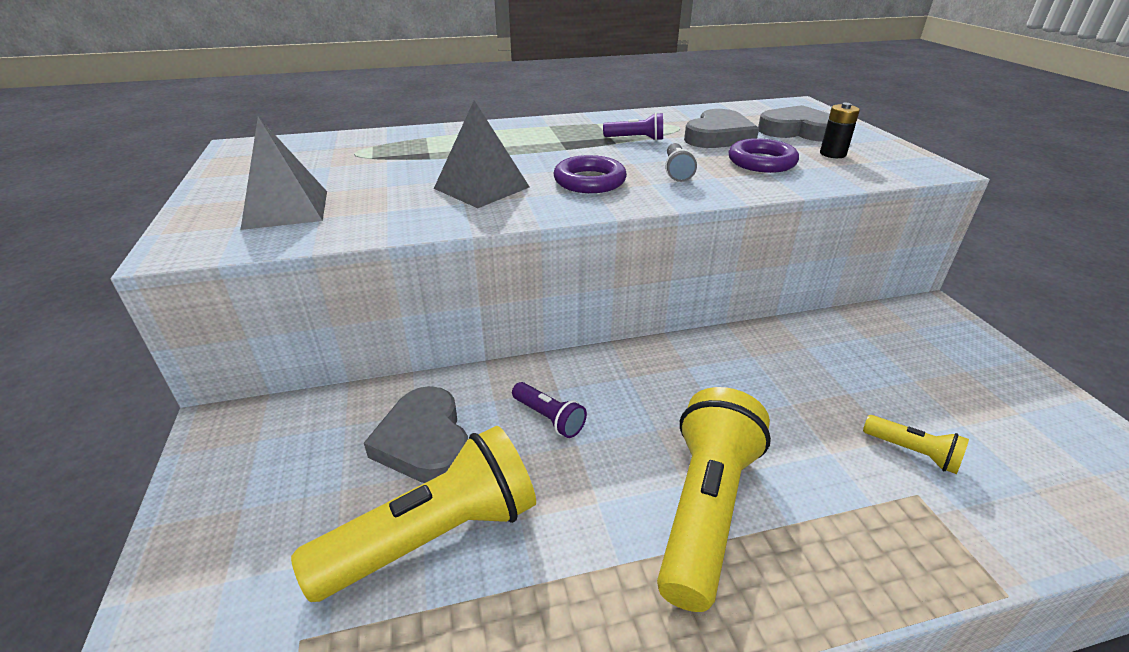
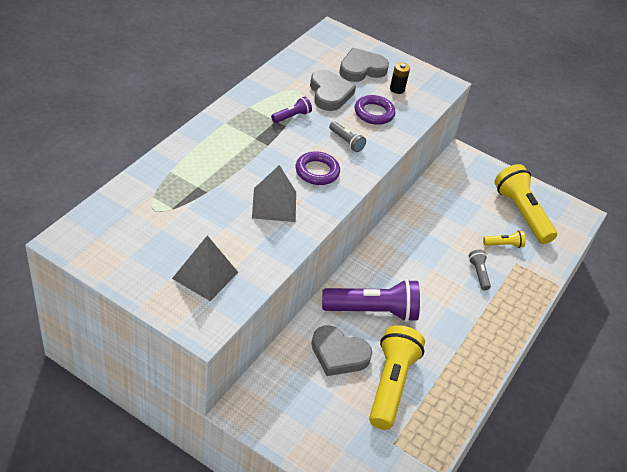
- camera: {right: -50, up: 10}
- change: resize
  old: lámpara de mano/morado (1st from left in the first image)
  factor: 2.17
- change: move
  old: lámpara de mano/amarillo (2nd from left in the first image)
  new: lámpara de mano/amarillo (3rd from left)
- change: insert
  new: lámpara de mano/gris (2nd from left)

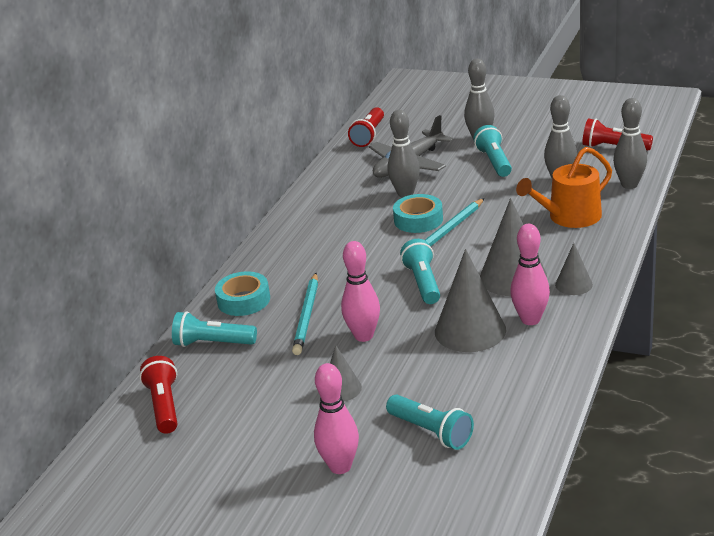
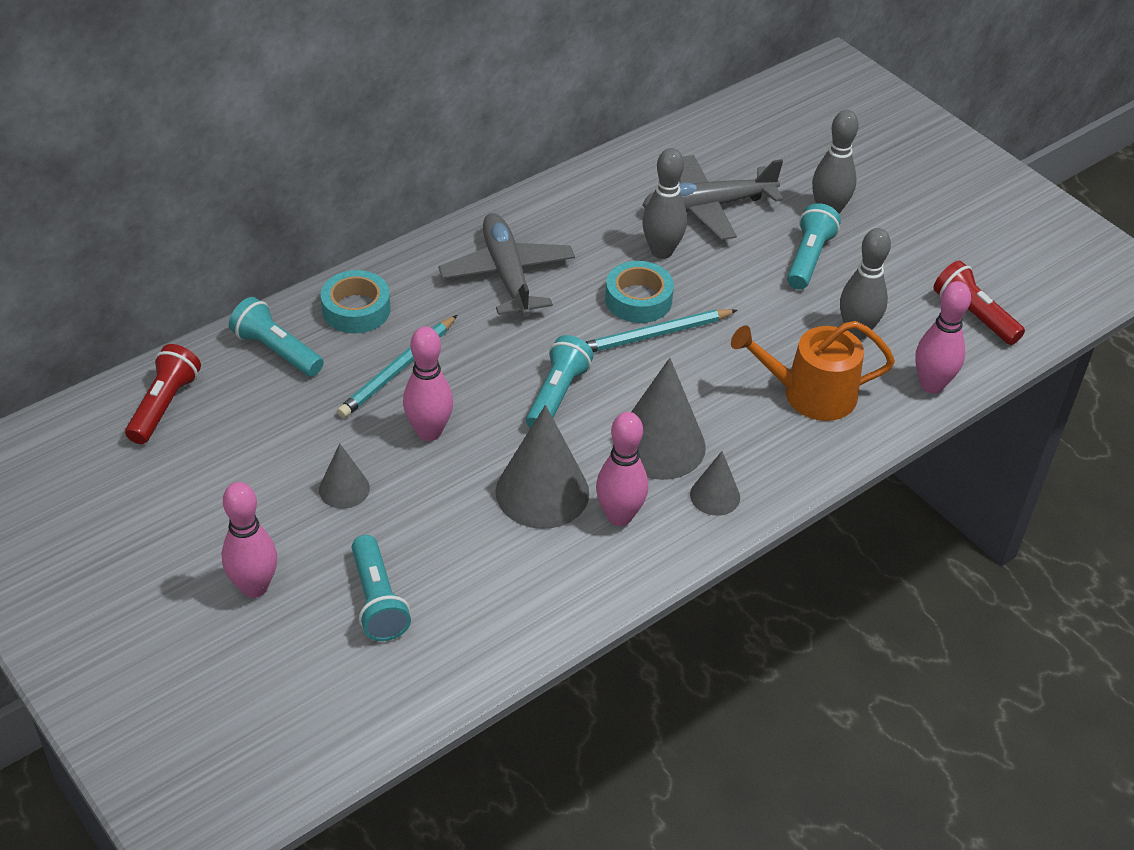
- camera: {right: 25, up: 15}
- change: delete
  old: lámpara de mano/rojo (2nd from left)
- change: recolor
  old: bolo/gris (4th from left)
  new: bolo/rosa (4th from left)
- change: insert
  new: avión/gris (1st from left)

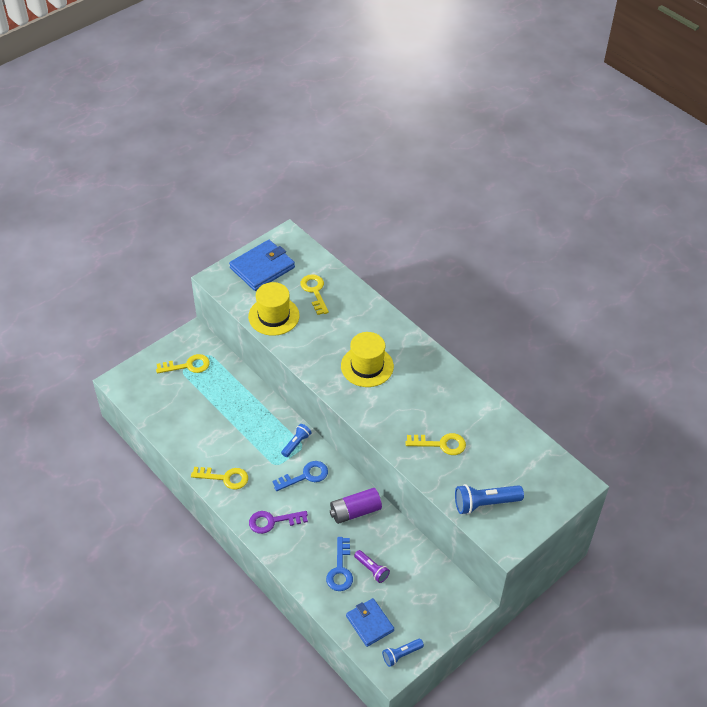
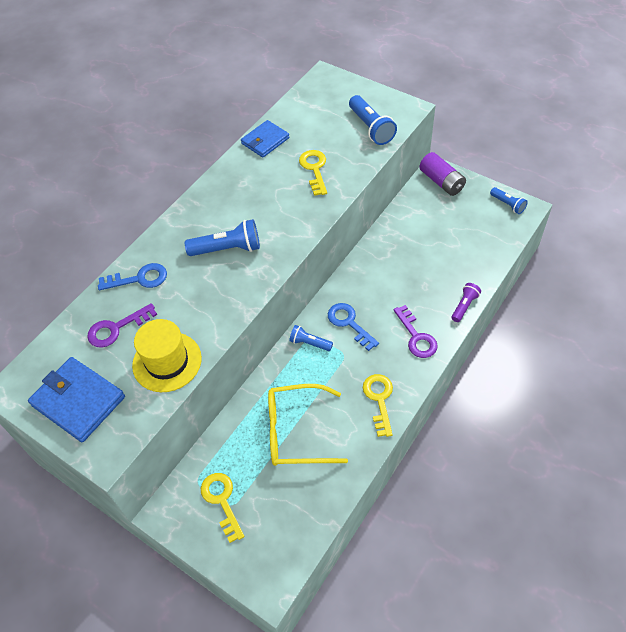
- camera: {right: -100, up: 5}
- change: recolor
  old: llave/amarillo (3rd from left)
  new: llave/morado (1st from left)
- change: move
  old: llave/azul (2nd from left in the first image)
  new: llave/azul (1st from left)
- change: move
  old: pila/morado
- change: replace
  old: sombrero/amarillo (2nd from left)
  new: lámpara de mano/azul (1st from left)
- change: move
  old: cartera/azul (2nd from left)
- change: move
  old: lámpara de mano/morado
- change: insert
  new: gafas/amarillo

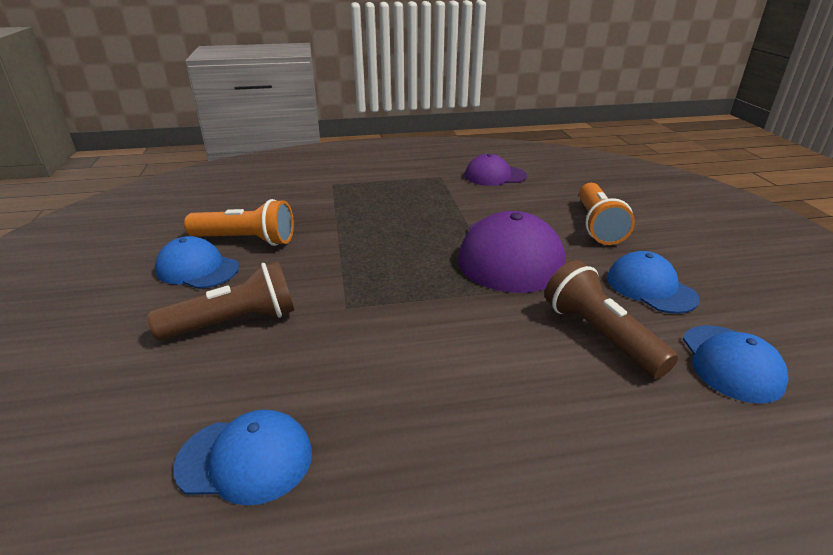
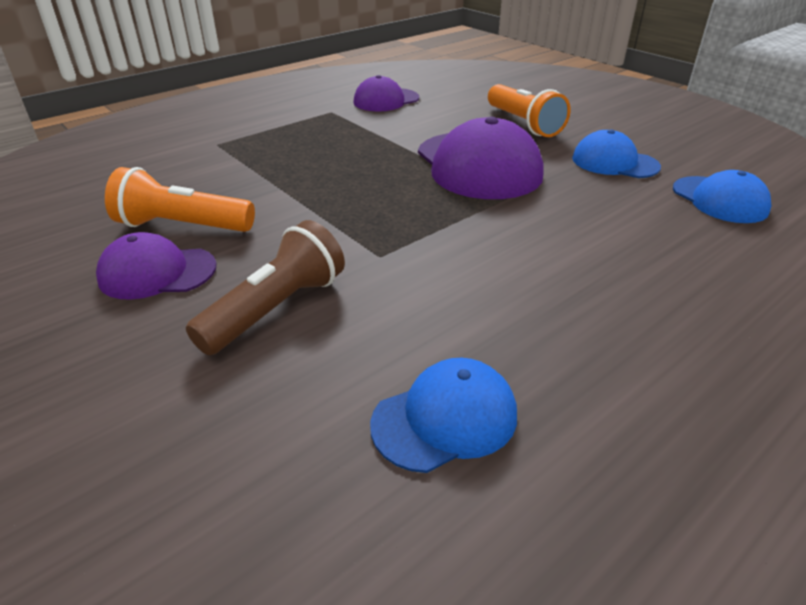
- camera: {right: -30, up: 5}
- change: recolor
  old: gorra/azul (1st from left)
  new: gorra/morado (1st from left)
- change: rotate
  old: lámpara de mano/naranja (1st from left)
  degrees: -150
- change: delete
  old: lámpara de mano/marrón (2nd from left)

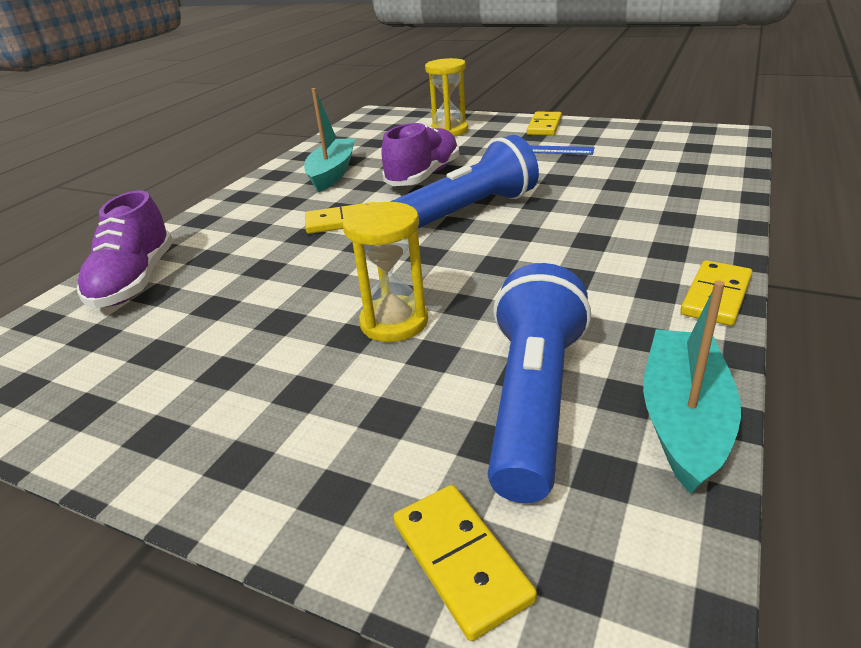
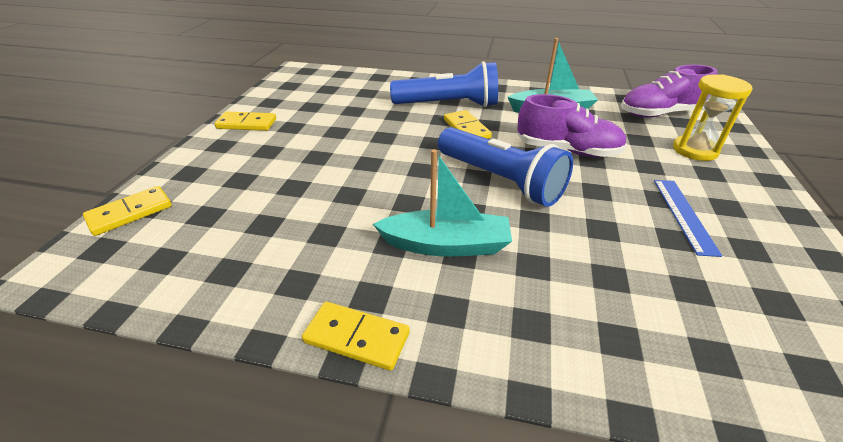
- camera: {right: 75, up: 5}
- change: move
  old: zapato/morado (1st from left in the first image)
  new: zapato/morado (2nd from left)
- change: delete
  old: reloj de arena/amarillo (1st from left)
- change: move
  old: lámpara de mano/azul (2nd from left in the first image)
  new: lámpara de mano/azul (1st from left)
- change: move
  old: ficha de dominó/amarillo (3rd from left in the first image)
  new: ficha de dominó/amarillo (2nd from left)
- change: move
  old: barco/turquesa (2nd from left in the first image)
  new: barco/turquesa (1st from left)

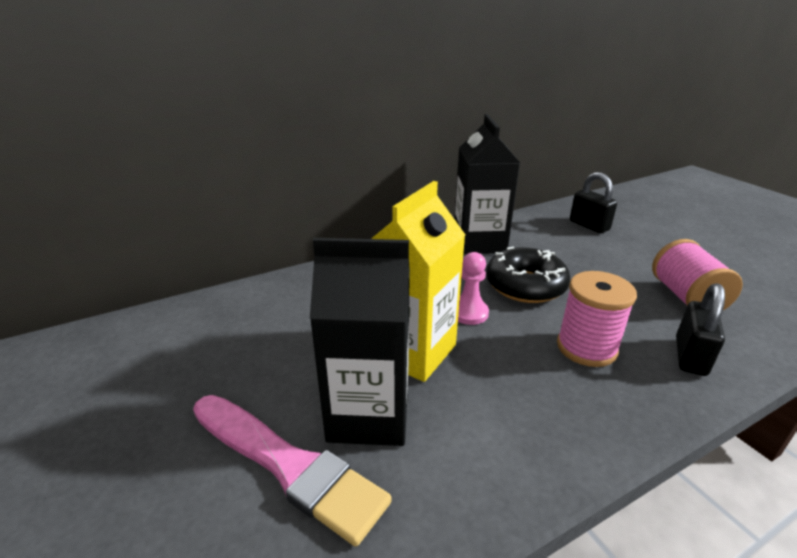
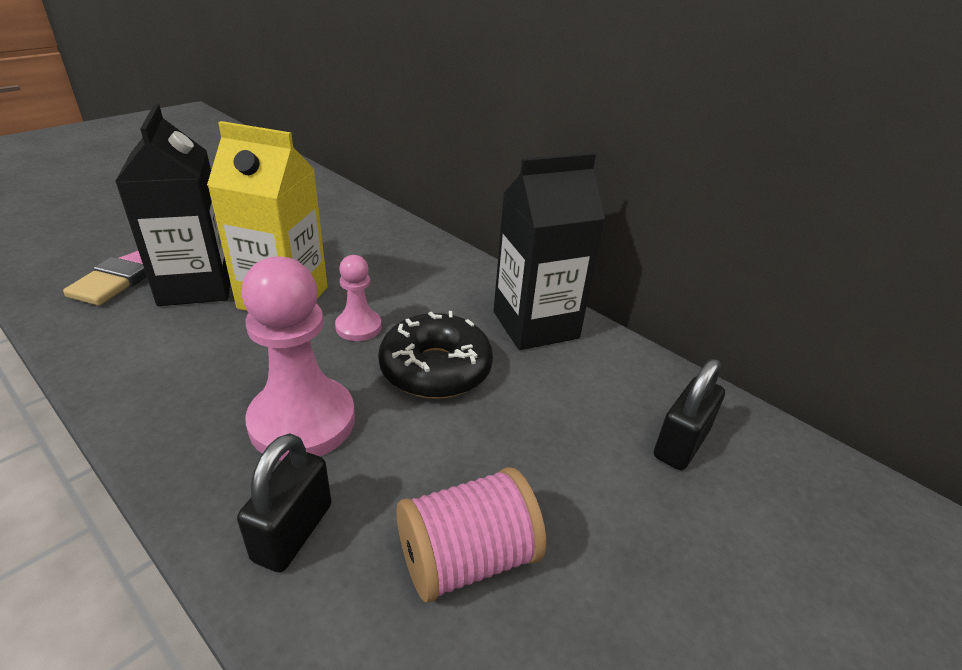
- camera: {right: 70, up: 5}
- change: replace
  old: carrete/rosa (1st from left)
  new: peón/rosa (1st from left)
- change: rotate
  old: candado/negro (2nd from left in the first image)
  degrees: -75

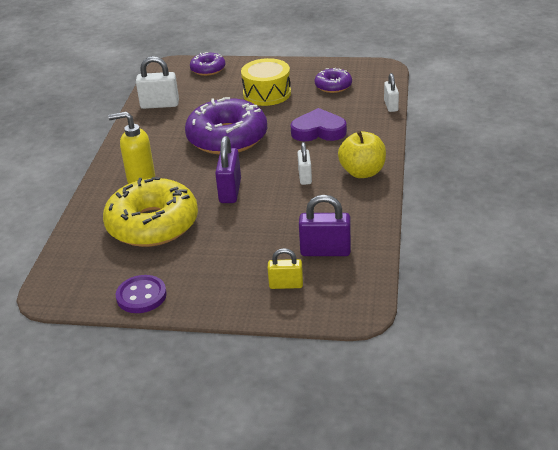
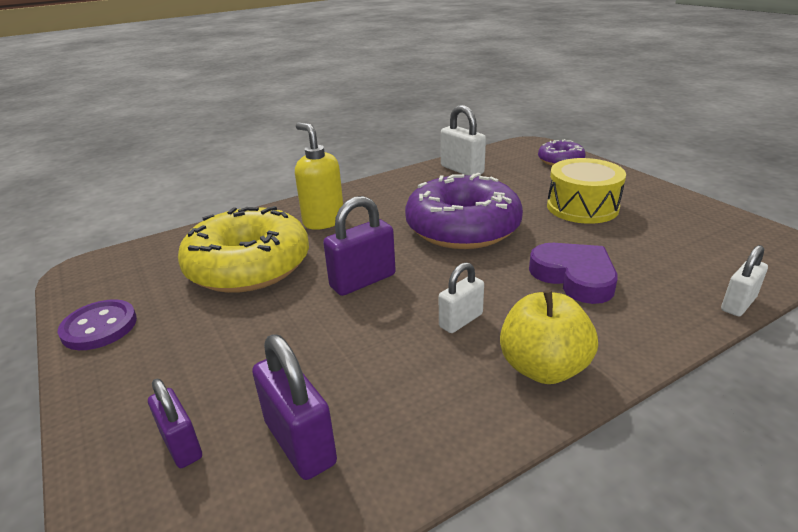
- camera: {right: 50, up: -5}
- change: recolor
  old: candado/amarillo
  new: candado/morado (1st from left)
- change: delete
  old: rosquilla/morado (3rd from left)

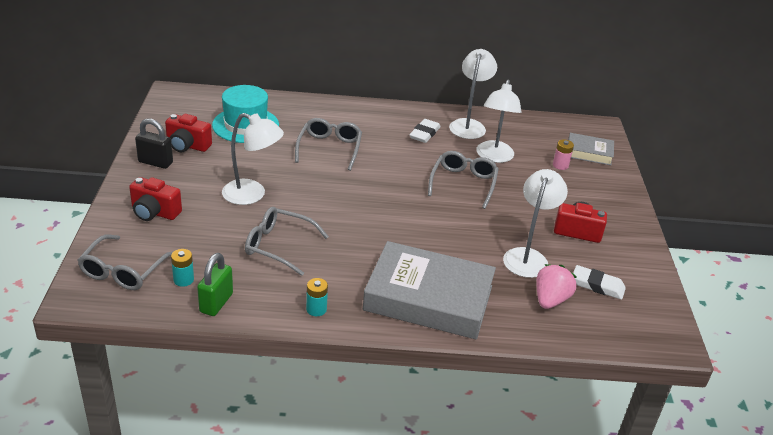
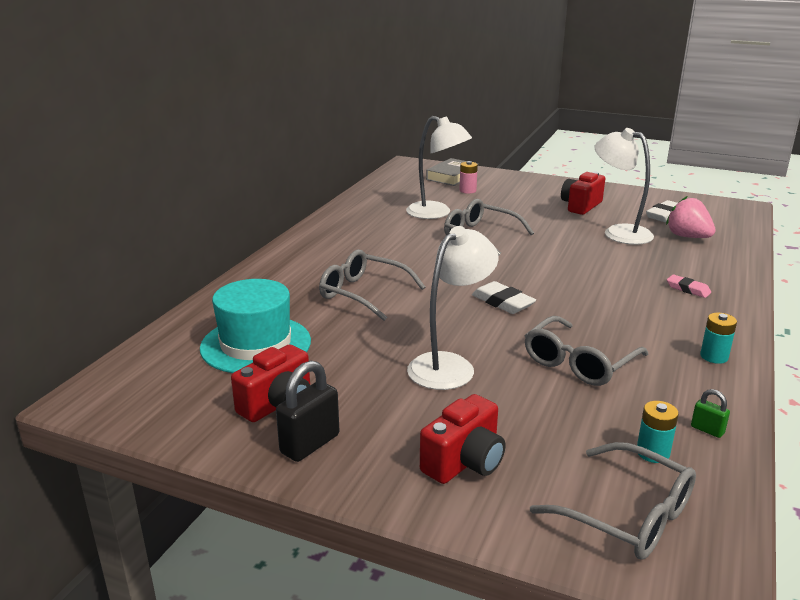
- camera: {right: -65, up: -10}
- change: resize
  old: candado/verde
  factor: 0.51
- change: replace
  old: libro/gris (1st from left)
  new: goma de borrar/rosa
- change: move
  old: goma de borrar/blanco (1st from left)
- change: delete
  old: lámpara/blanco (2nd from left)

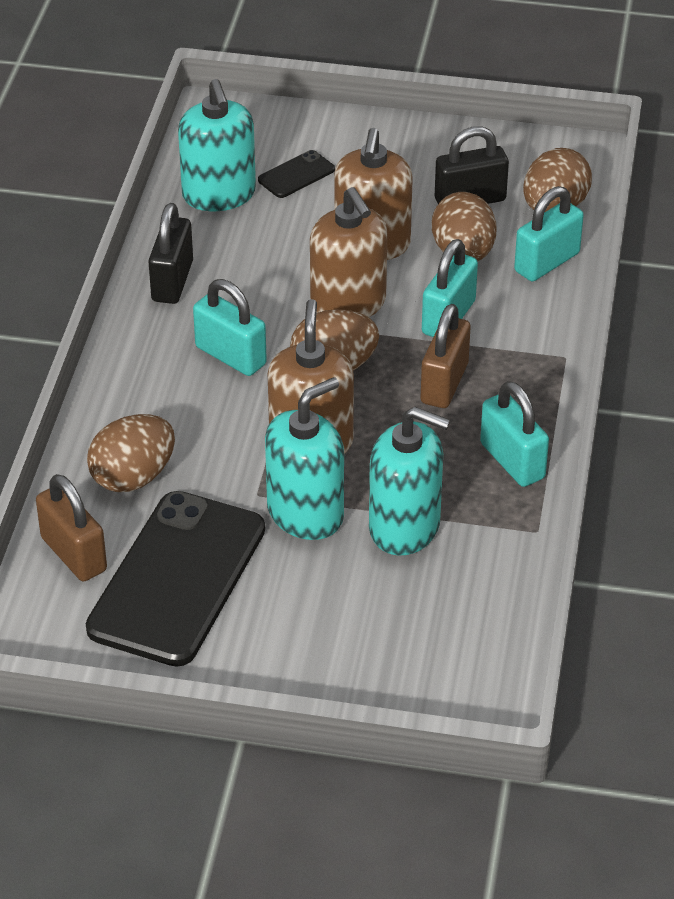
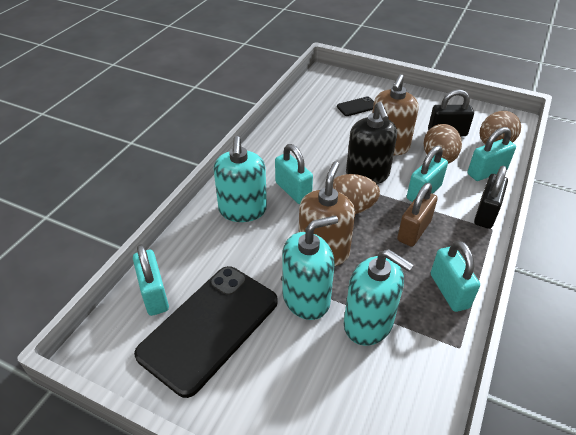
- camera: {right: 15, up: 0}
- change: recolor
  old: candado/marrón (1st from left)
  new: candado/turquesa (1st from left)
- change: delete
  old: huevo/marrón (1st from left)
- change: move
  old: candado/negro (1st from left in the first image)
  new: candado/negro (2nd from left)
- change: move
  old: dispensador de jabón/turquesa (1st from left)
- change: recolor
  old: dispensador de jabón/marrón (2nd from left)
  new: dispensador de jabón/negro

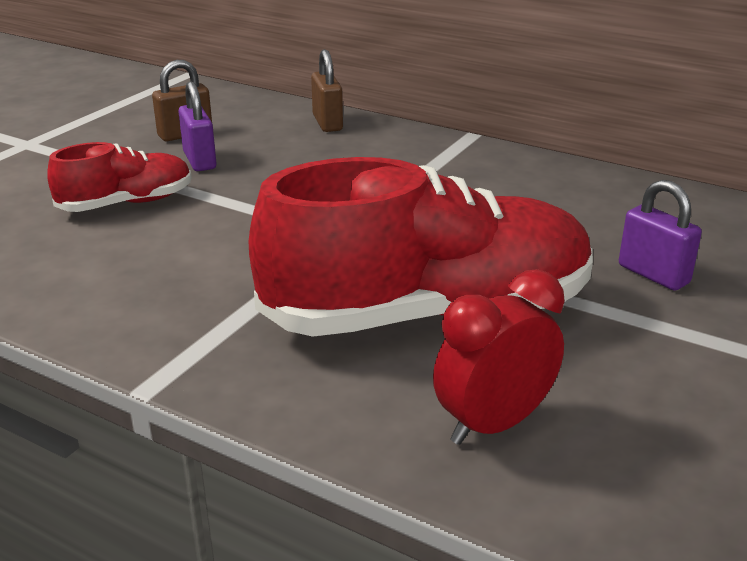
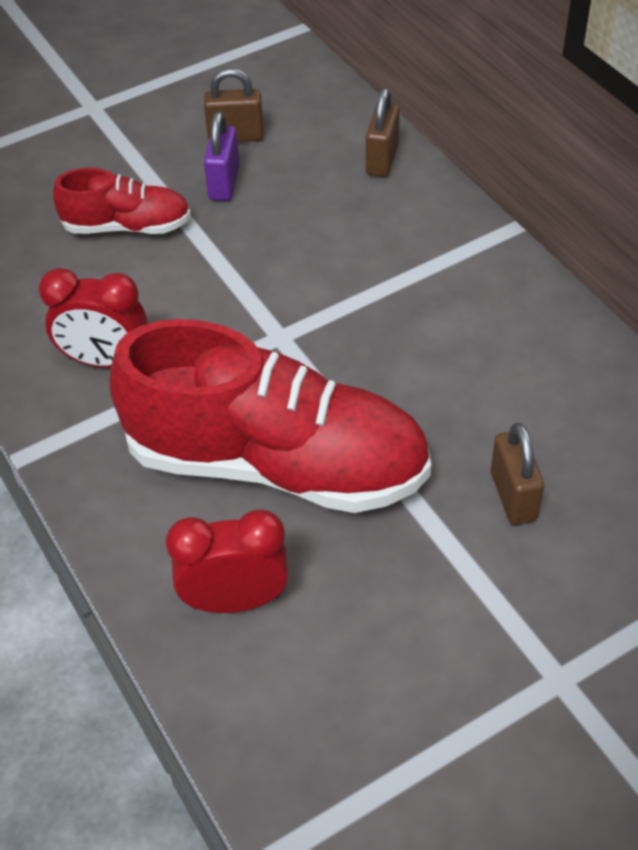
- camera: {right: 30, up: 20}
- change: recolor
  old: candado/morado (2nd from left)
  new: candado/marrón (3rd from left)
- change: insert
  new: despertador/rojo (1st from left)

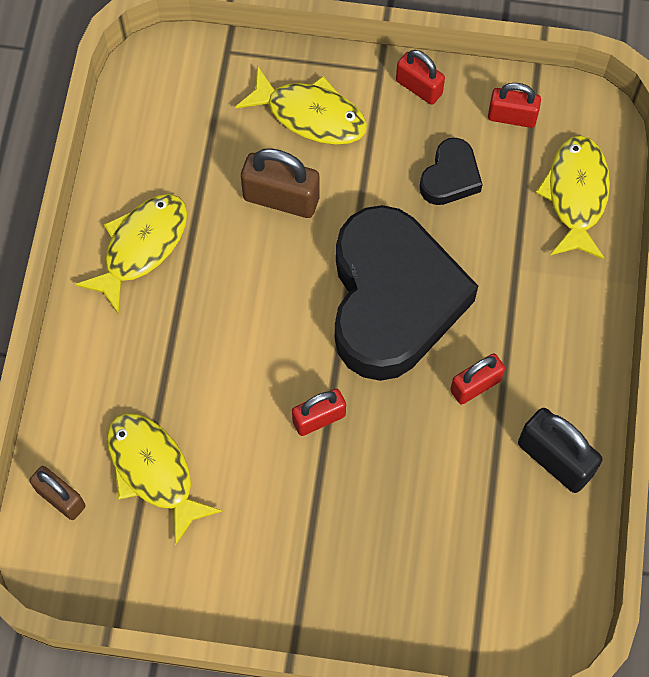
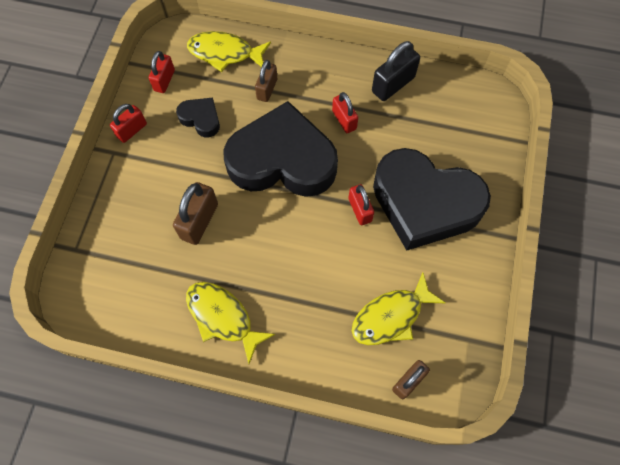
- camera: {right: -85, up: 0}
- change: delete
  old: pez/amarillo (3rd from left)
- change: insert
  new: candado/marrón (2nd from left)
- change: insert
  new: corazón/negro (3rd from left)

